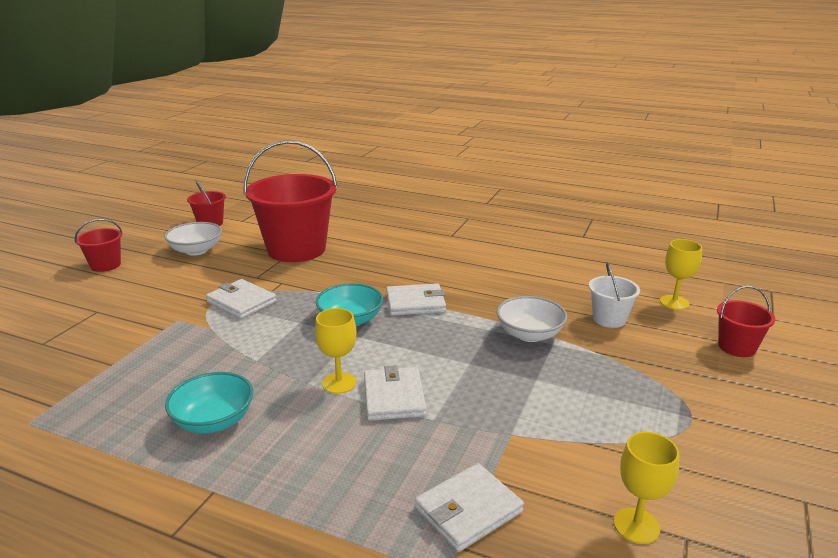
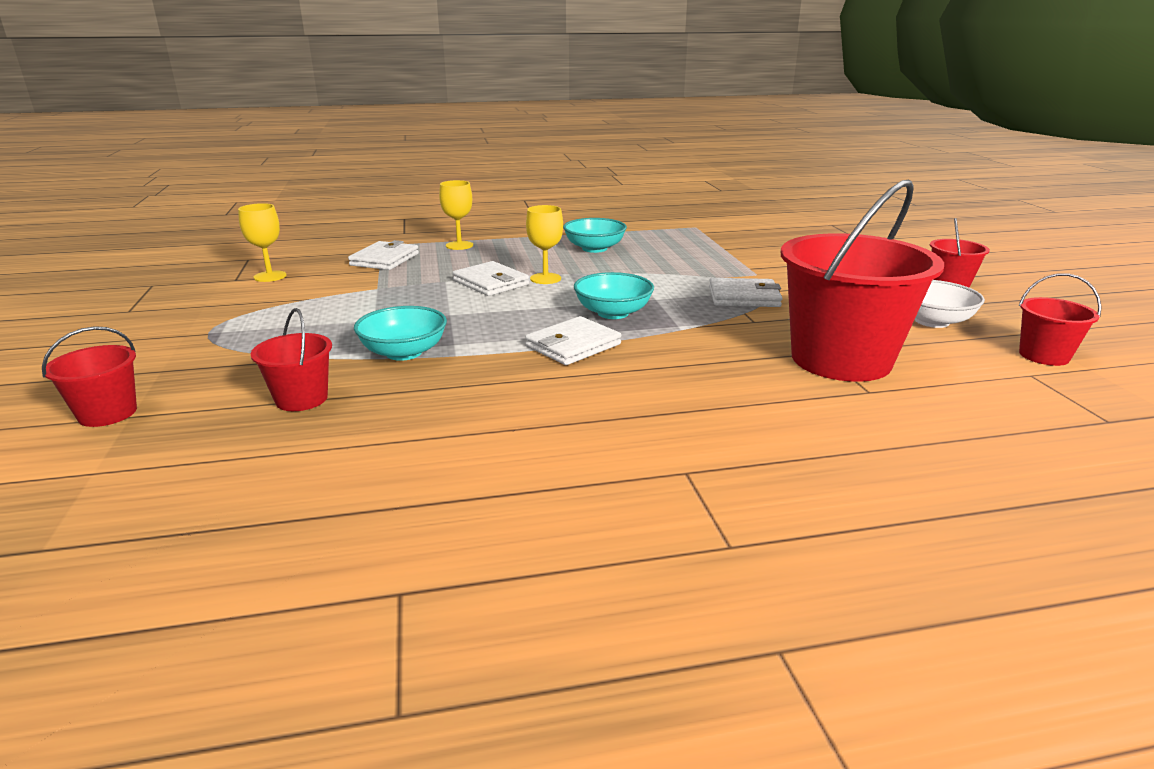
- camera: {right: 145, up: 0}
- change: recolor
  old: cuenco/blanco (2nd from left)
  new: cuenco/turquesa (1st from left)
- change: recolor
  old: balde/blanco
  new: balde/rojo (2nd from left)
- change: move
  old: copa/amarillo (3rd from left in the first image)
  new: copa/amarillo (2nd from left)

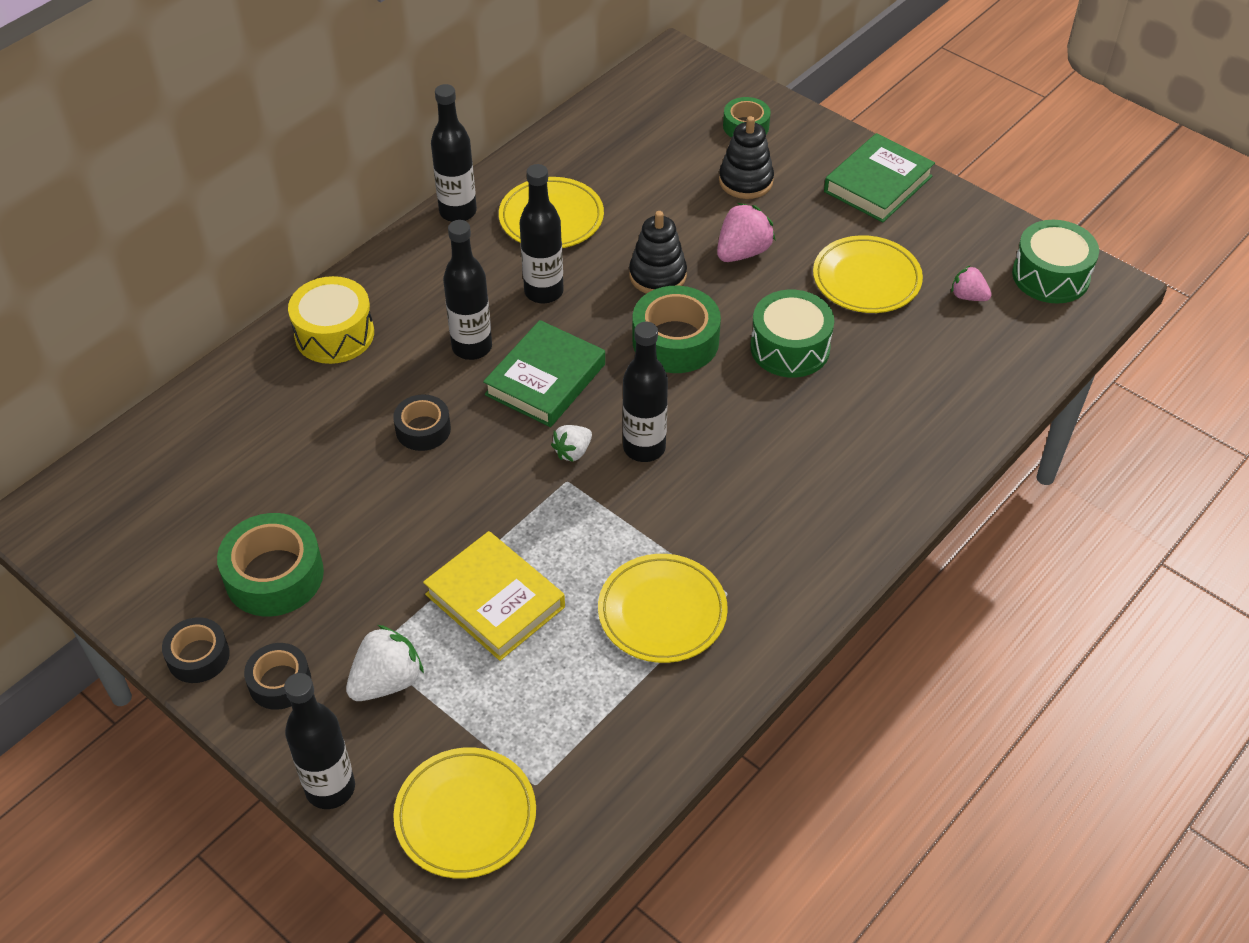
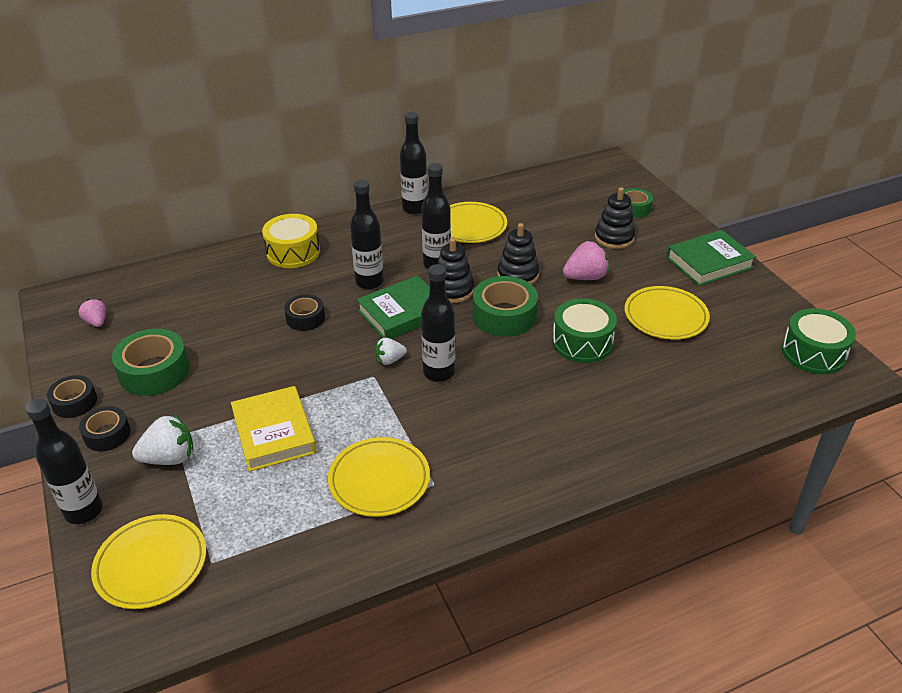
- camera: {right: 25, up: -10}
- change: move
  old: fresa/rosa (2nd from left in the first image)
  new: fresa/rosa (1st from left)
- change: insert
  new: juguete apilable/negro (1st from left)

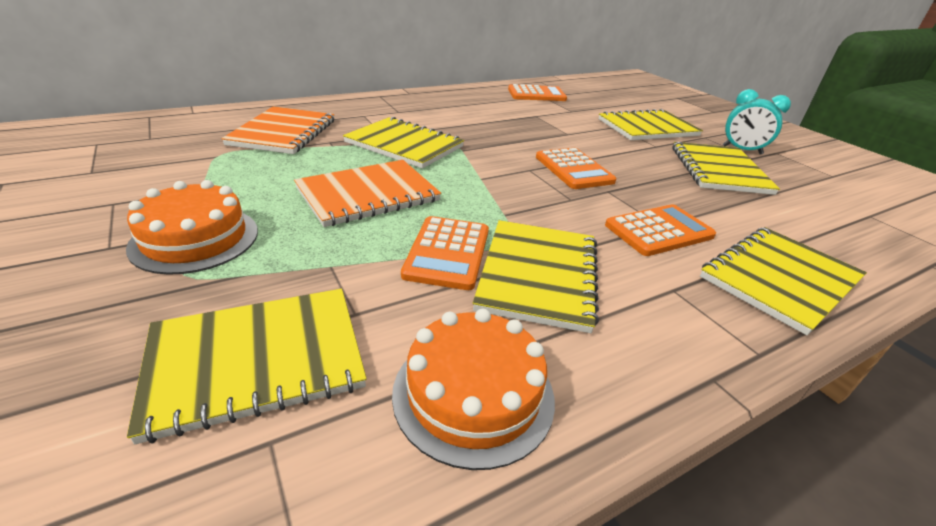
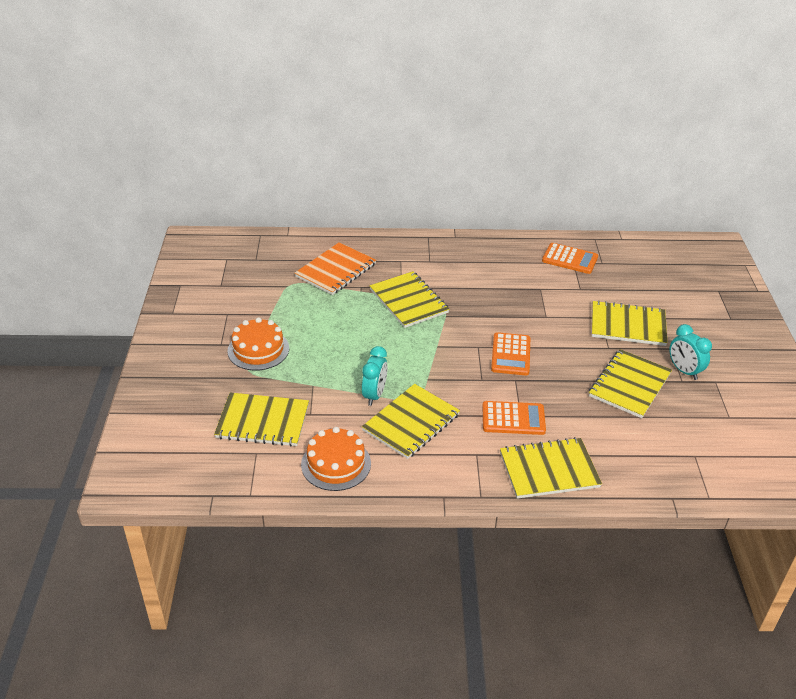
- camera: {right: 30, up: 5}
- change: delete
  old: cuaderno/naranja (2nd from left)
- change: replace
  old: calculadora/naranja (1st from left)
  new: despertador/turquesa (1st from left)

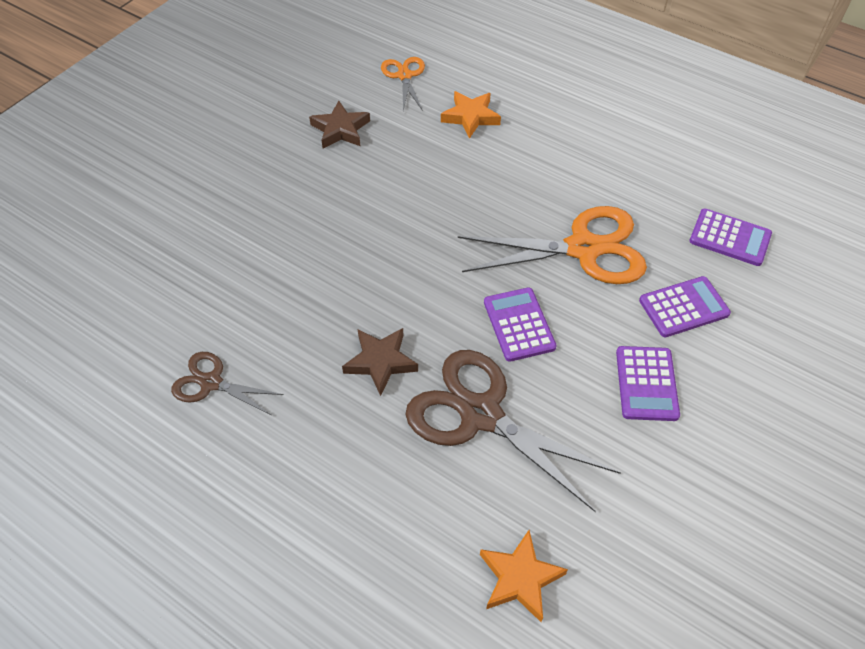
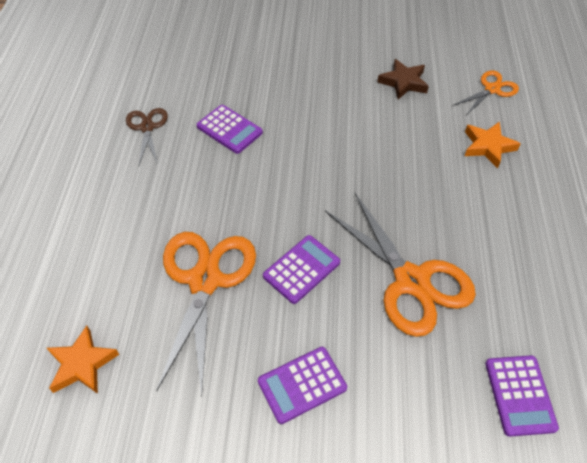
- camera: {right: 60, up: 0}
- change: delete
  old: estrella/marrón (2nd from left)
- change: recolor
  old: tijeras/marrón (2nd from left)
  new: tijeras/naranja (1st from left)
- change: move
  old: calculadora/morado (3rd from left in the first image)
  new: calculadora/morado (1st from left)

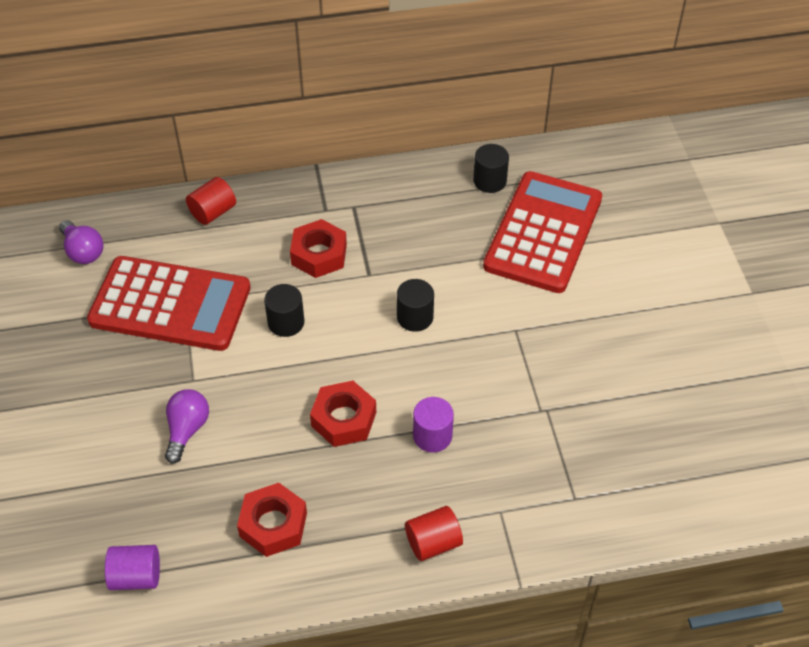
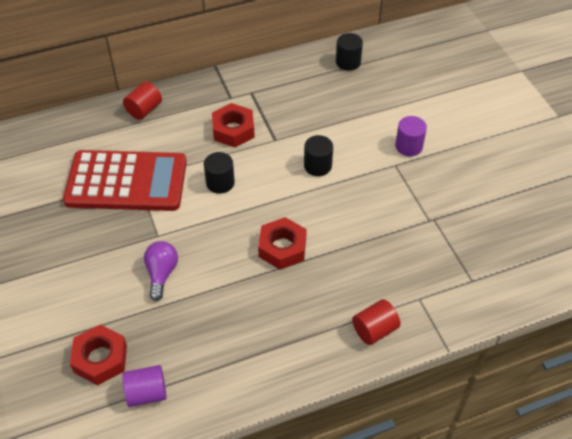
- camera: {right: -10, up: 0}
- change: delete
  old: bombilla/morado (1st from left)
- change: move
  old: tuerca/rojo (1st from left)
- change: move
  old: cilindro/morado (2nd from left)
- change: delete
  old: calculadora/rojo (2nd from left)

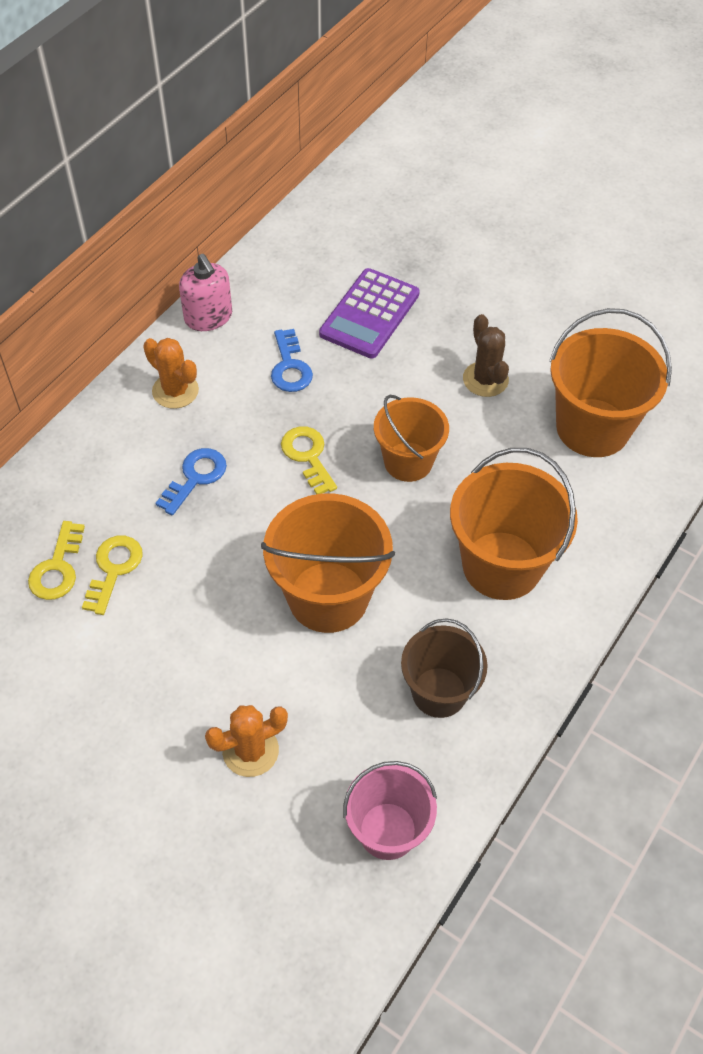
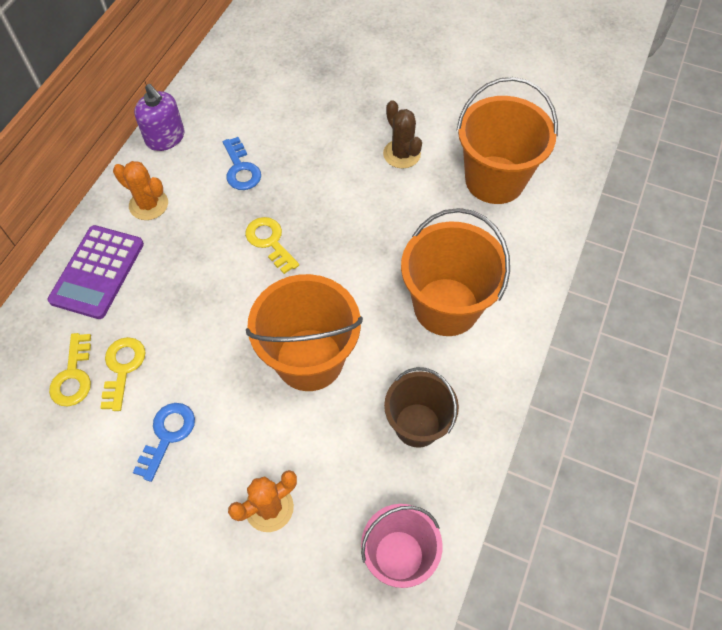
- camera: {right: -10, up: 5}
- change: move
  old: llave/azul (1st from left)
- change: recolor
  old: dispensador de jabón/rosa
  new: dispensador de jabón/morado
- change: move
  old: calculadora/morado
- change: delete
  old: balde/naranja (2nd from left)

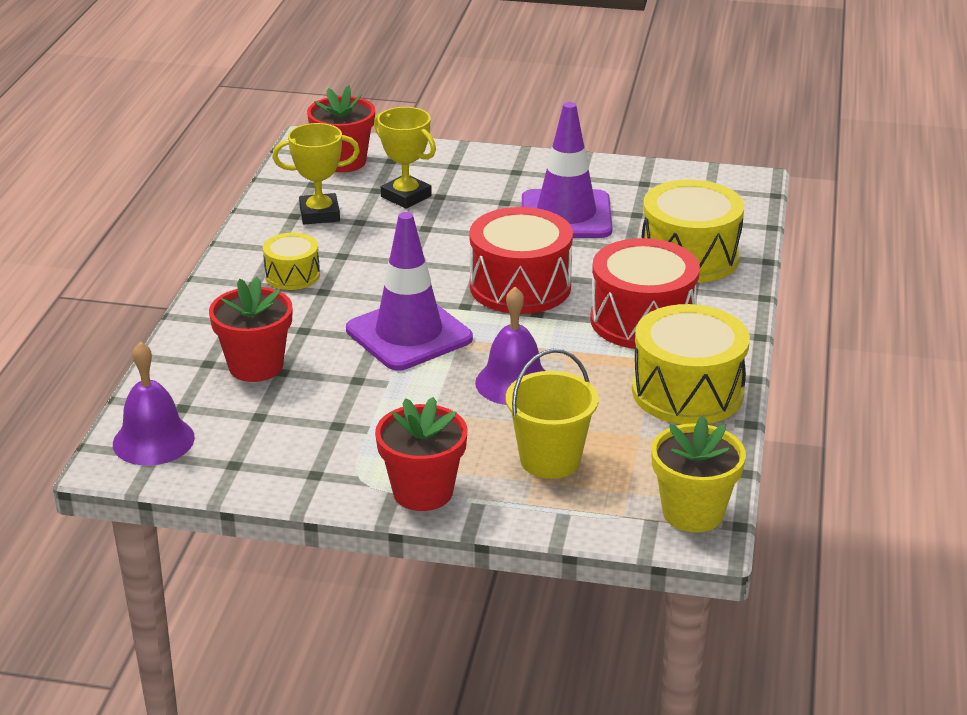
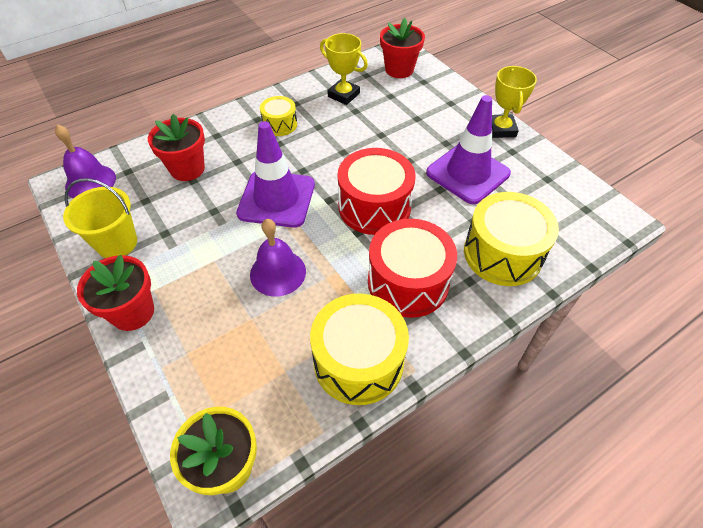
- camera: {right: 45, up: 20}
- change: move
  old: trofeo/amarillo (2nd from left)
- change: move
  old: balde/amarillo

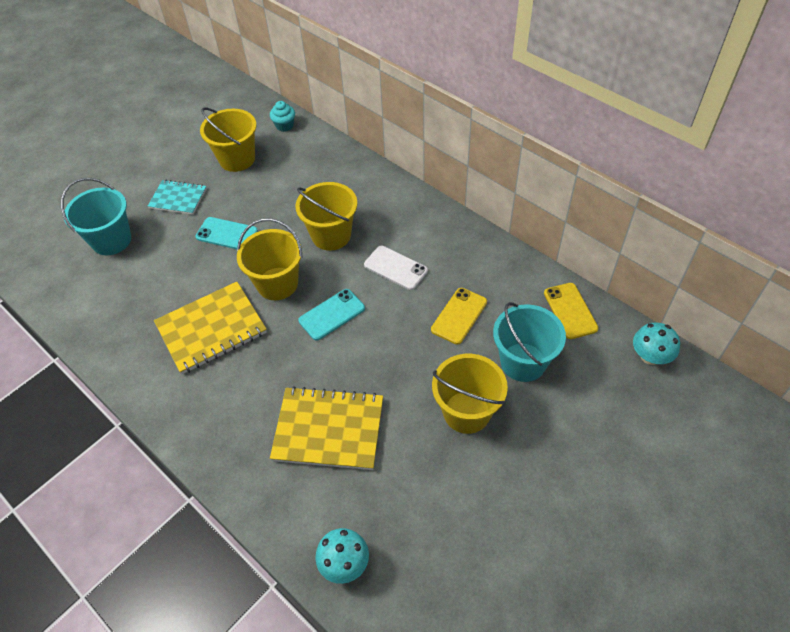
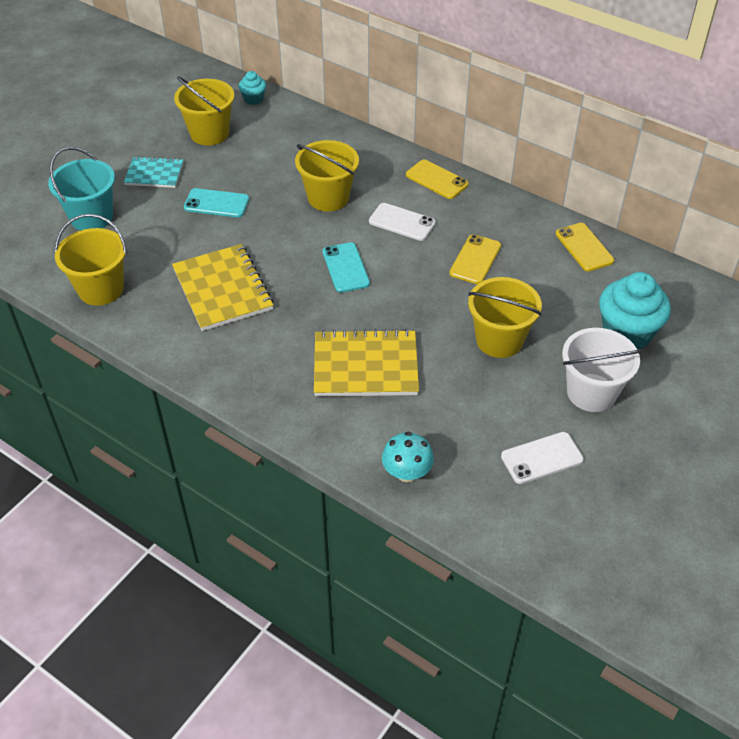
- camera: {right: -10, up: -5}
- change: rotate
  old: cuaderno/amarillo (1st from left)
  degrees: -75
- change: move
  old: balde/amarillo (2nd from left in the first image)
  new: balde/amarillo (1st from left)
- change: rotate
  old: móvil/turquesa (2nd from left)
  degrees: -60
- change: delete
  old: balde/turquesa (2nd from left)
- change: delete
  old: seta/turquesa (2nd from left)
- change: insert
  new: móvil/amarillo (1st from left)
- change: insert
  new: móvil/blanco (2nd from left)
- change: insert
  new: balde/blanco
- change: insert
  new: magdalena/turquesa (2nd from left)

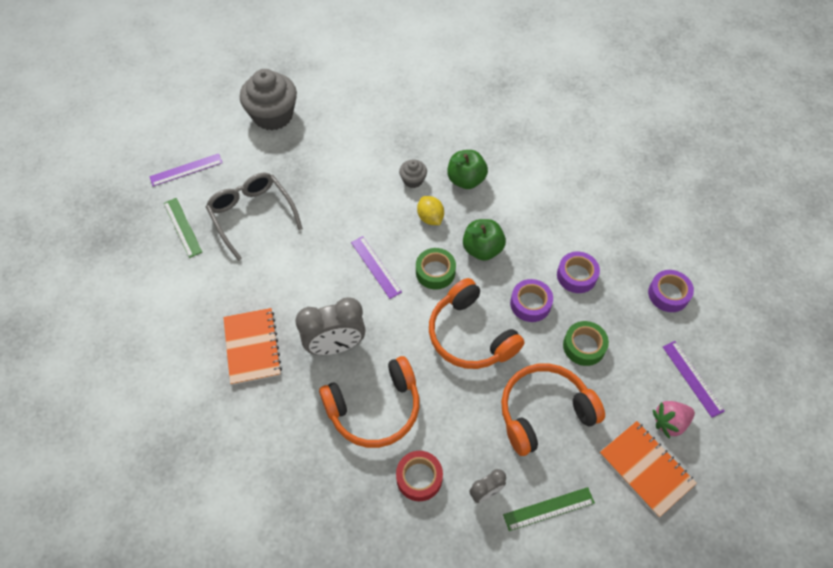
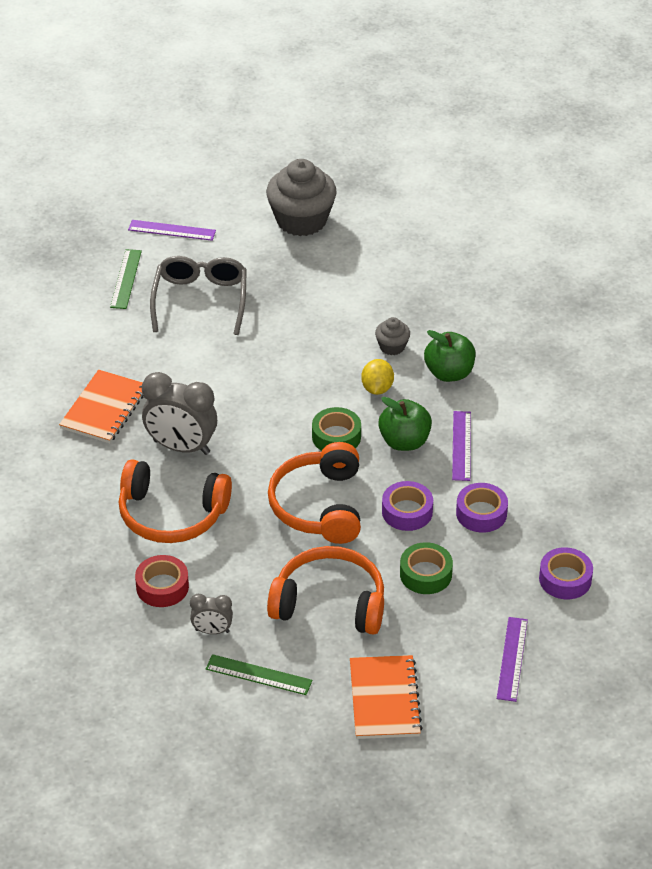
- camera: {right: 35, up: -15}
- change: move
  old: regla/morado (2nd from left)
- change: delete
  old: fresa/rosa

